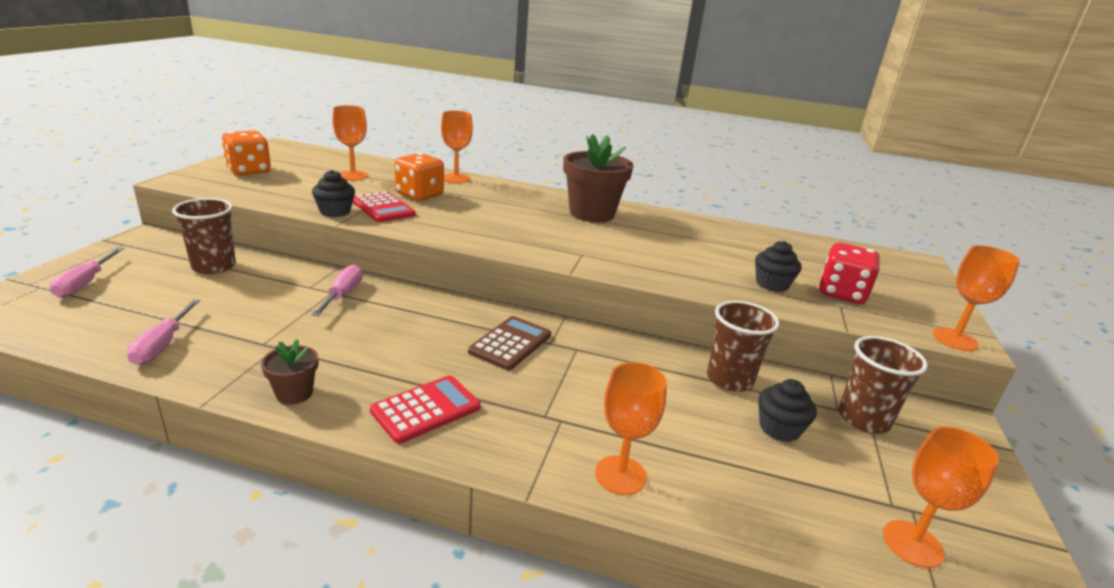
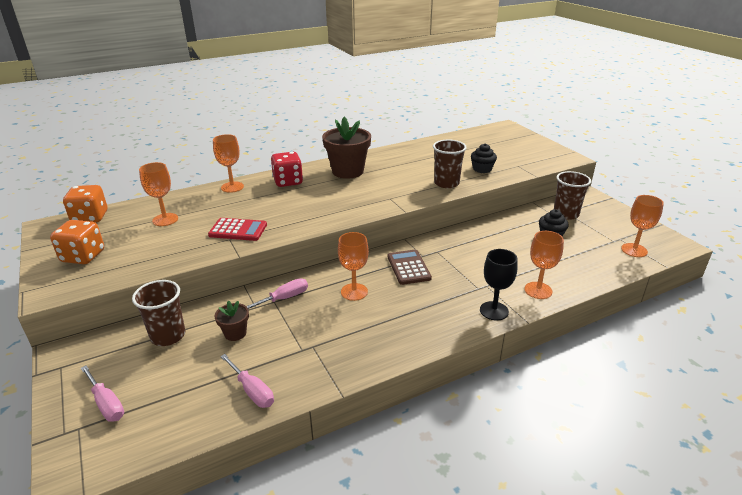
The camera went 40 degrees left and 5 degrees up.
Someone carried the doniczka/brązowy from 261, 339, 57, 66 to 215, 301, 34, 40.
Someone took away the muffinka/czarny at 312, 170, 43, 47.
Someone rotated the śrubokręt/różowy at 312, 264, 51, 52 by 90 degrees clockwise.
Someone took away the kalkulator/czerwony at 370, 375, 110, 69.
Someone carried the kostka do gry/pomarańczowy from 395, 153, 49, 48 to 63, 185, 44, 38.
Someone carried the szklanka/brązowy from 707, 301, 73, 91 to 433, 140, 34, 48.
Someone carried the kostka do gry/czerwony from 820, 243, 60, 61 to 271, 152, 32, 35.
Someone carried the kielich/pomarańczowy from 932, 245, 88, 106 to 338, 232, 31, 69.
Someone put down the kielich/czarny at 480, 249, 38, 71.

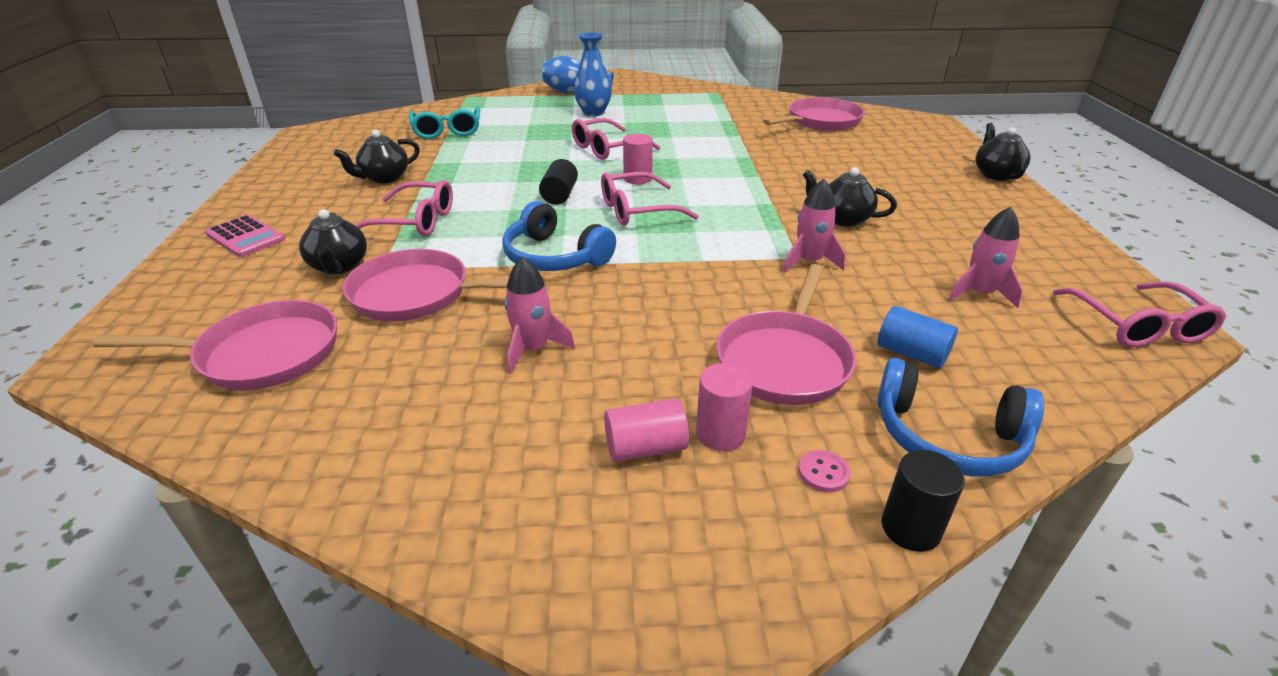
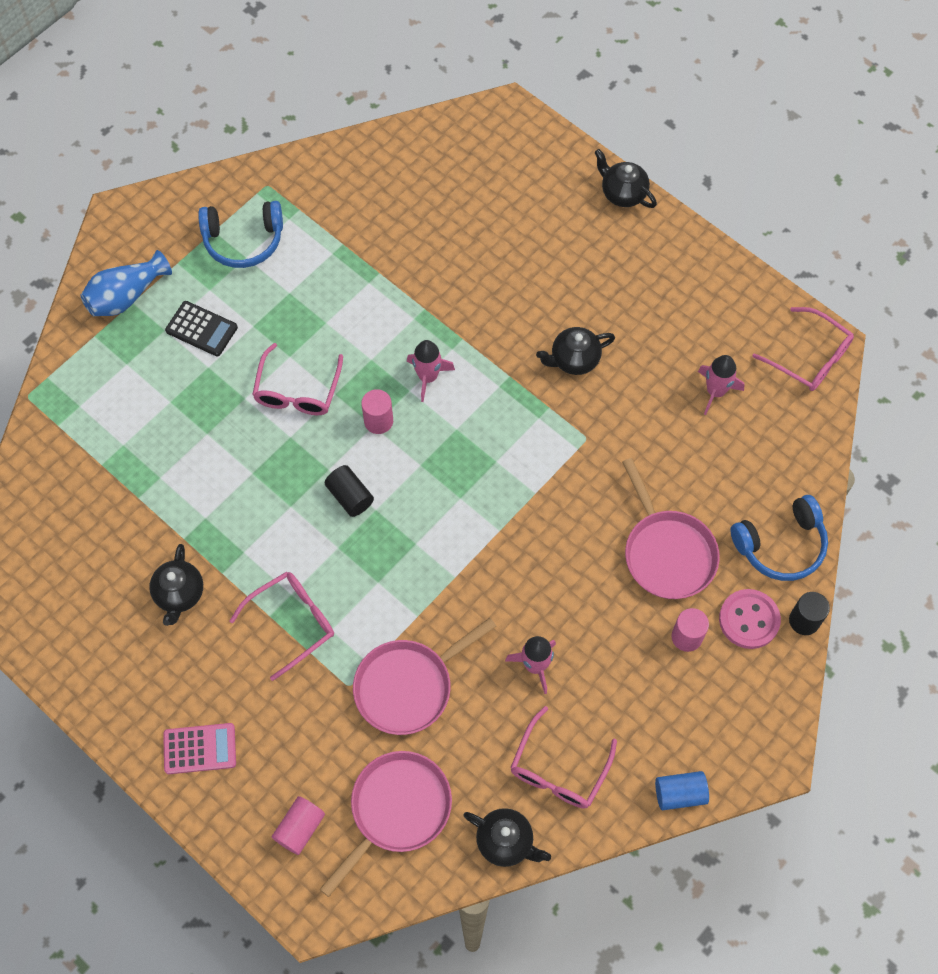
The camera went 45 degrees left and 30 degrees up.
Someone carried the imbryk/czarny from 299, 209, 68, 66 to 463, 808, 88, 59.
Someone took away the okulary/turkusowy at 409, 106, 71, 33.
Someone carried the słuchawki/niebieski from 502, 201, 114, 70 to 198, 201, 85, 67.
Someone swapped the wazon/niebieski at 574, 32, 38, 84 for the kalkulator/czarny at 165, 301, 73, 55.
Someone carried the okulary/różowy from 601, 172, 98, 54 to 510, 706, 107, 103.
Someone carried the walec/różowy from 604, 398, 85, 64 to 272, 796, 53, 59.
Someone took away the patelnia/różowy at 763, 97, 102, 34.
Someone carried the rakieta/różowy from 783, 179, 62, 93 to 407, 340, 48, 62.
Someone scaled the guzik/różowy at 798, 450, 53, 42 by 2.05.
Someone carried the walec/niebieski from 878, 306, 80, 62 to 655, 771, 54, 39.

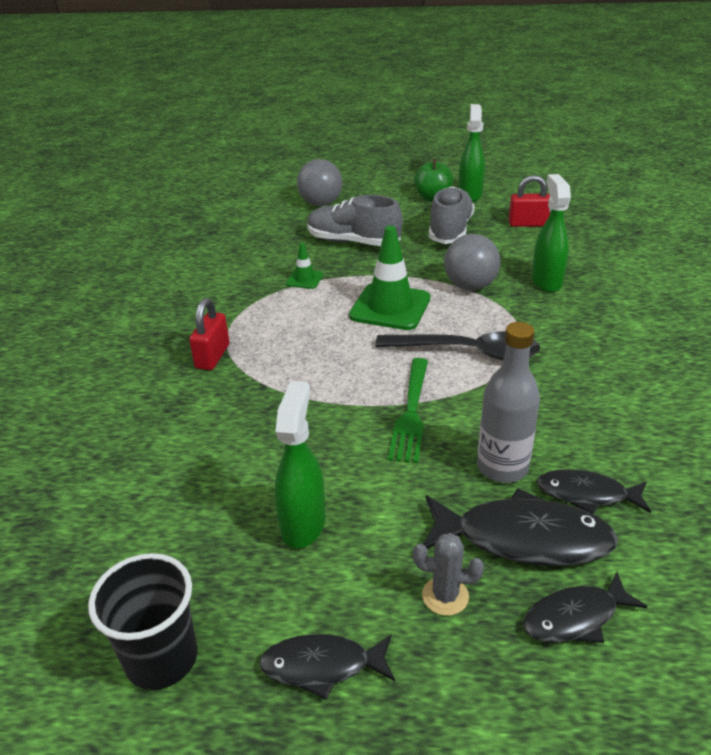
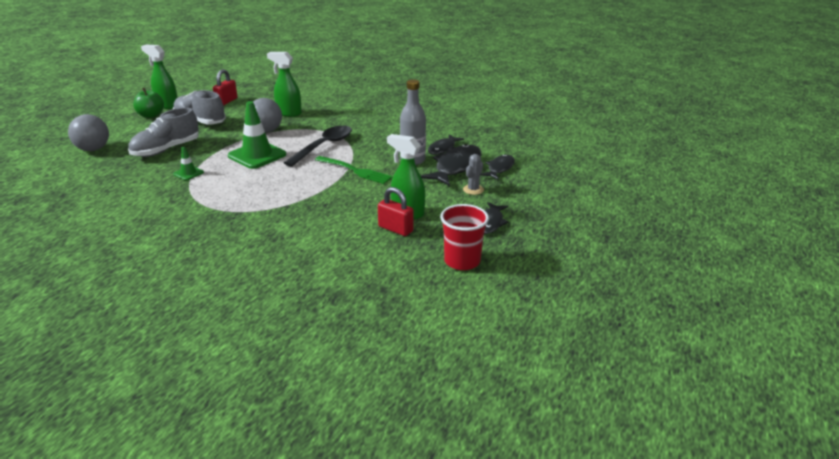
The camera went 70 degrees left and 5 degrees down.
Someone repainted the szklanka/czarny at 88, 553, 110, 137, which became the szklanka/czerwony at 440, 204, 49, 66.
Someone carried the kłódka/czerwony from 189, 298, 40, 72 to 378, 187, 35, 49.
Someone rotated the ryba/czarny at 523, 572, 125, 71 by 150 degrees counterclockwise.

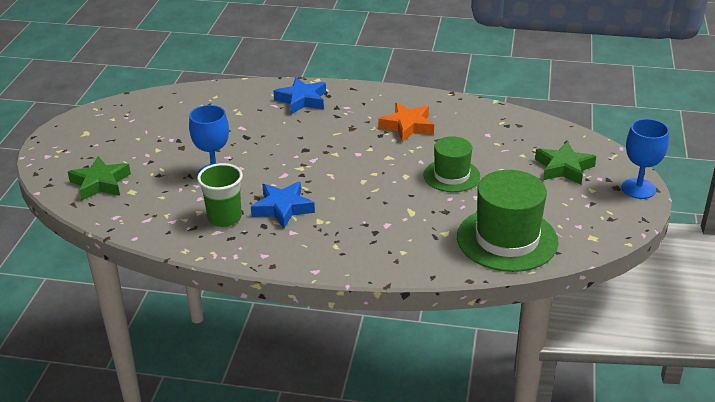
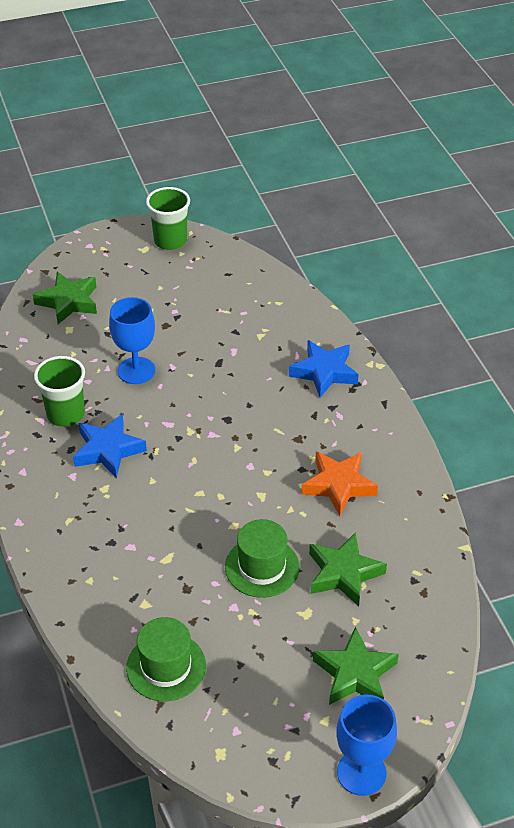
The camera went 60 degrees right and 10 degrees up.
Someone scaled the kapelusz/zielony at 457, 170, 102, 102 by 0.61.
Someone put down the szklanka/zielony at 146, 187, 44, 63.
Someone put down the gwiazda/zielony at 309, 532, 78, 74.

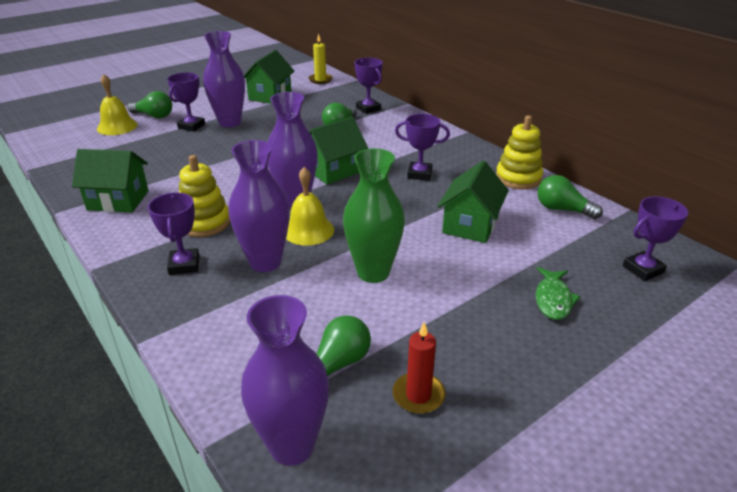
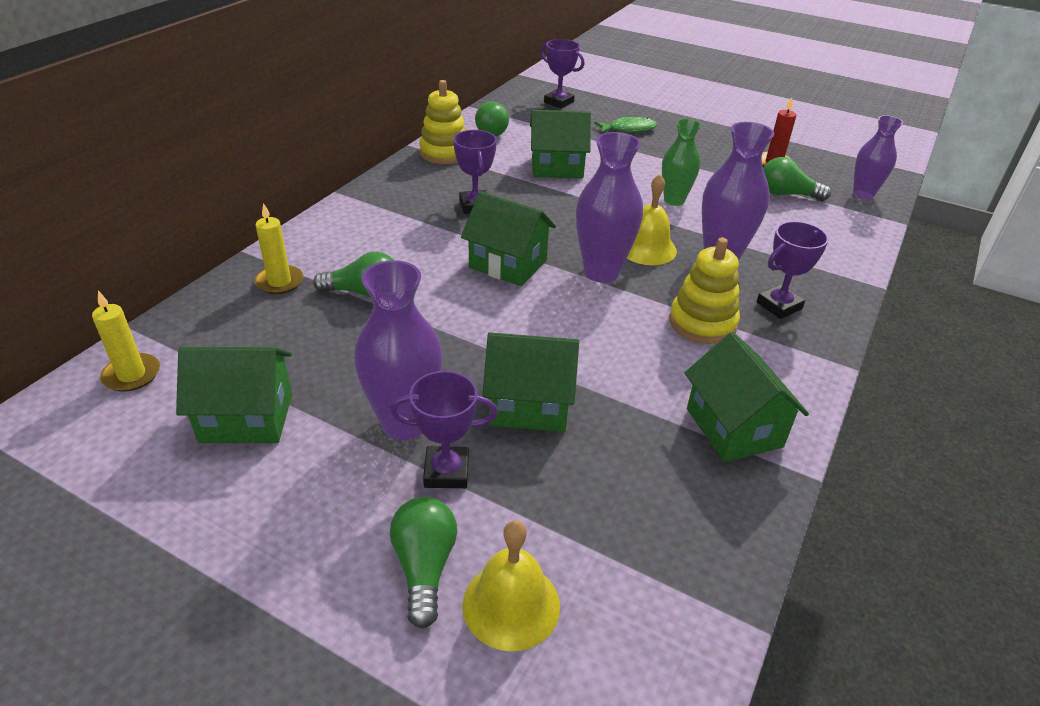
The camera went 115 degrees left and 5 degrees up.
Someone scaled the wazon/fioletowy at 241, 295, 88, 171 by 0.67.
Someone scaled the wazon/zielony at 343, 148, 62, 135 by 0.67.
Someone swapped the puchar/fioletowy at 355, 58, 28, 56 for the świeca/żółty at 254, 203, 49, 91.
Someone put down the domek/zielony at 482, 332, 97, 100.

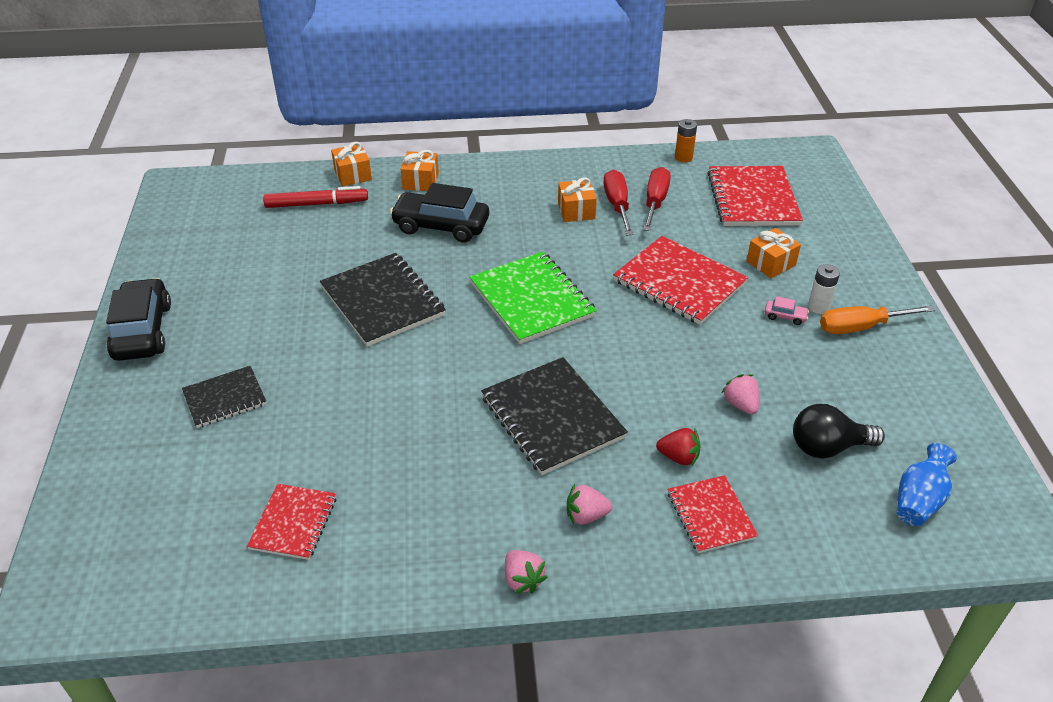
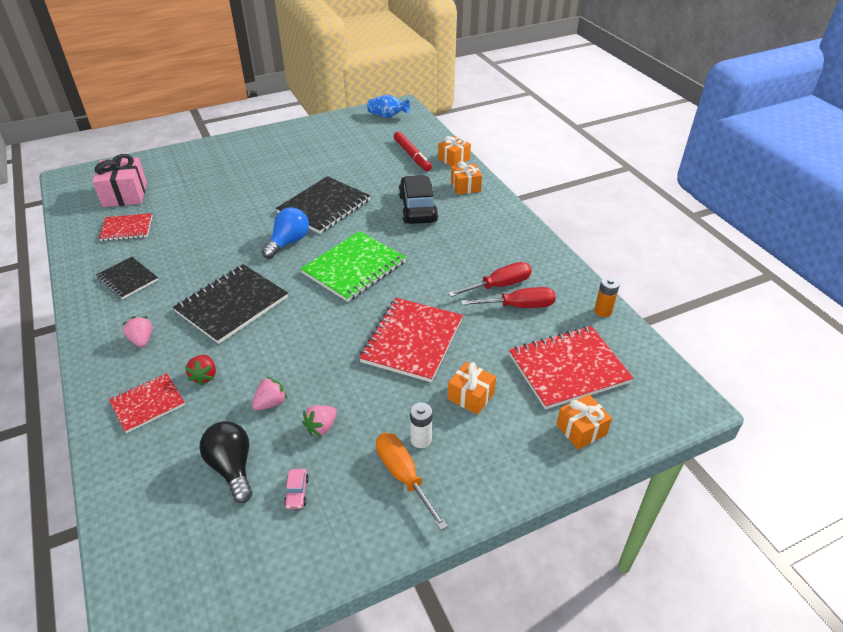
The camera went 70 degrees right and 0 degrees up.
Someone took away the samochód/czarny at 106, 278, 65, 83.
Someone carried the zeszyt/czarny from 182, 366, 84, 62 to 96, 257, 62, 42.
Someone carried the truskawka/różowy from 505, 550, 42, 44 to 302, 405, 35, 32.
Someone carried the prezent/pomarańczowy from 558, 177, 39, 45 to 556, 394, 56, 56.
Someone carried the samochód/różowy from 765, 296, 44, 29 to 284, 469, 25, 40.
Someone carried the wazon/niebieski from 897, 443, 60, 83 to 367, 95, 43, 23.
Someone put down the prezent/różowy at 92, 154, 55, 53.
Someone put down the żarówka/niebieski at 262, 207, 47, 52.

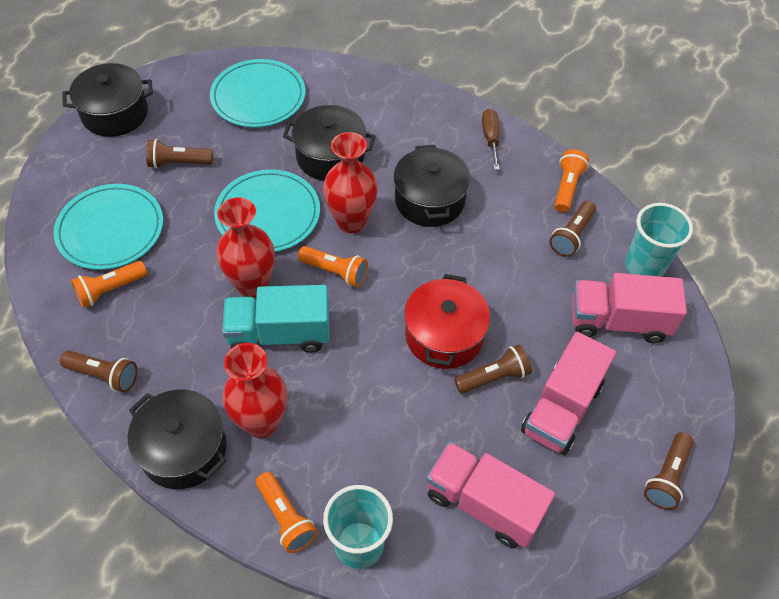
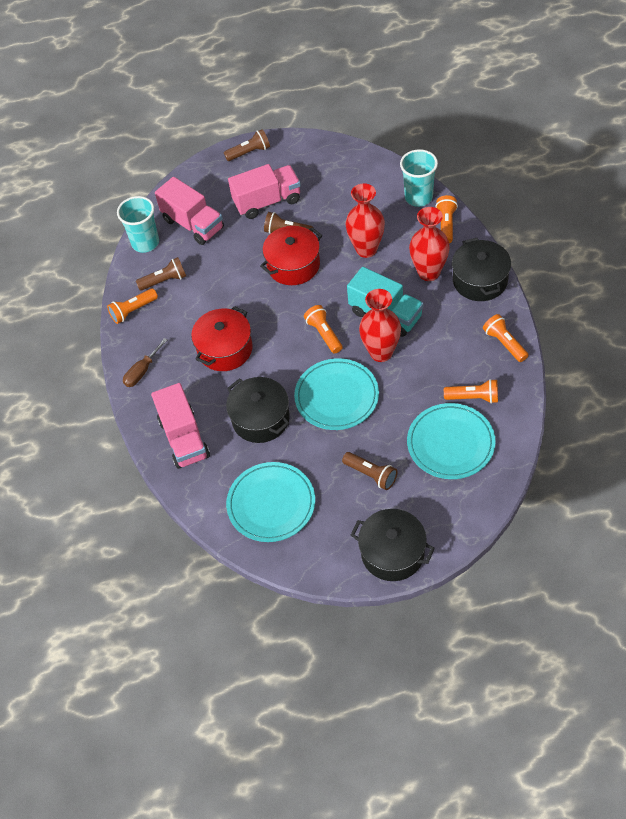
The camera went 135 degrees left and 0 degrees up.
Someone repainted the latarka/brązowy at 60, 351, 78, 42, which became the latarka/pomarańczowy at 483, 314, 45, 48.
Someone carried the wazon/czerwony from 323, 132, 55, 101 to 345, 183, 40, 75.
Someone repainted the garnek/czarny at 394, 145, 77, 82, which became the garnek/czerwony at 191, 306, 62, 65.
Someone carried the ciężarówka/różowy from 426, 442, 129, 106 to 151, 383, 59, 86.

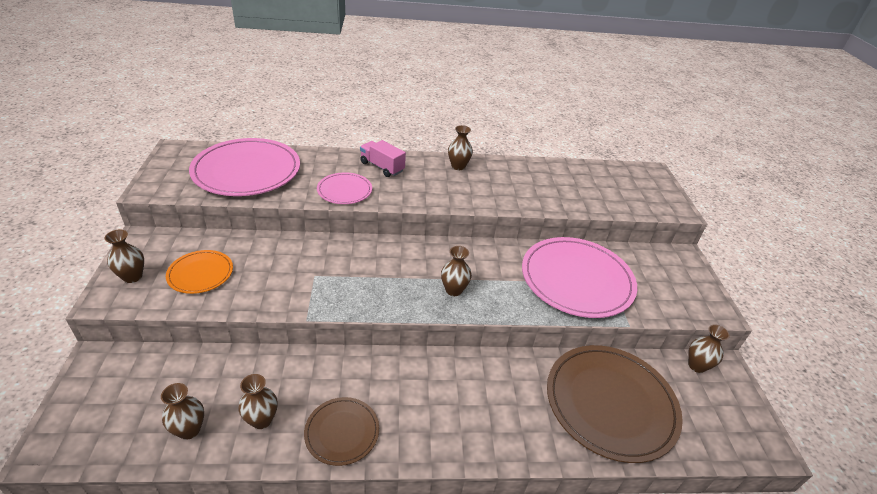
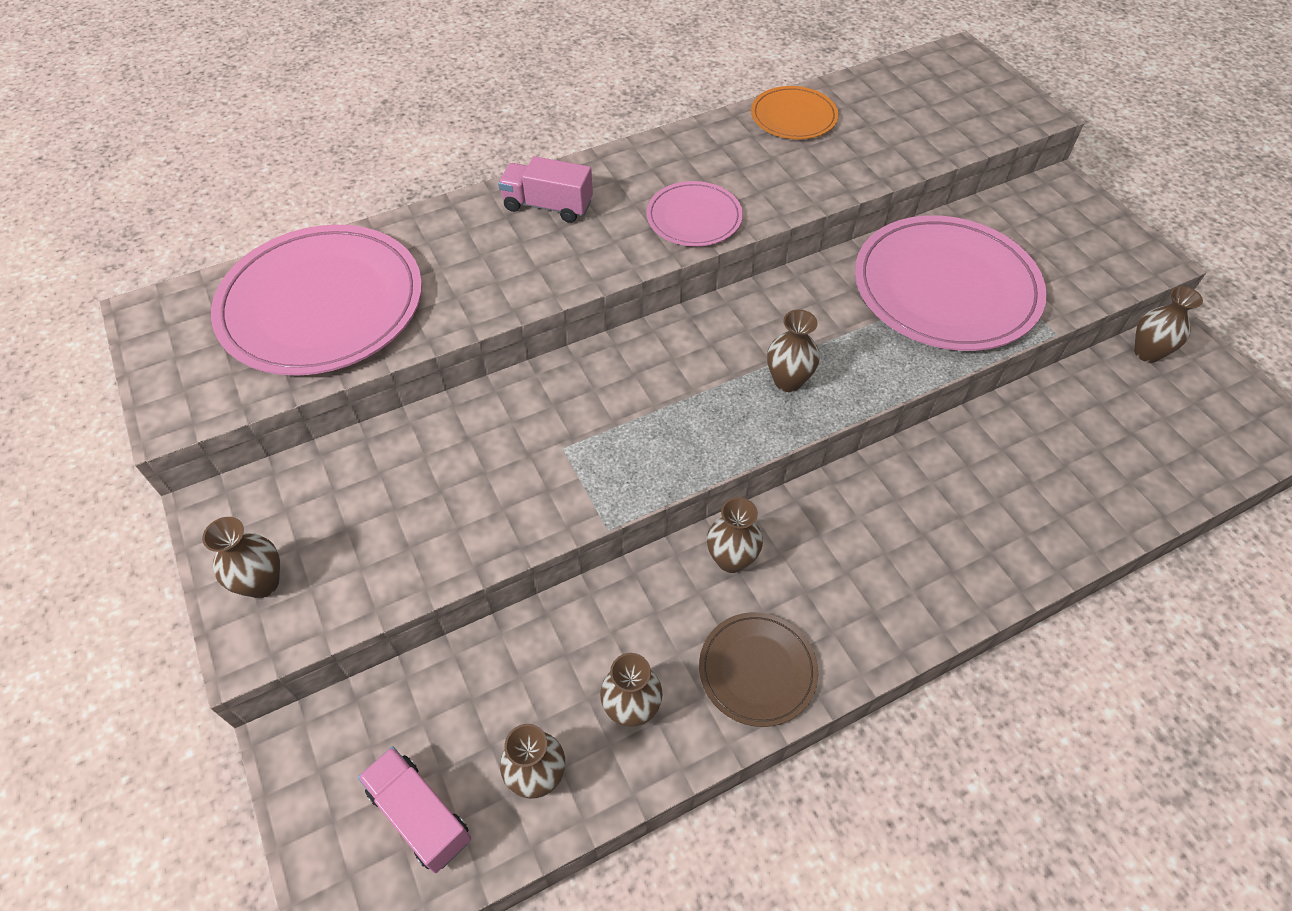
The camera went 20 degrees left and 15 degrees up.
Someone carried the talerz/pomarańczowy from 166, 250, 67, 44 to 751, 86, 87, 53.
Someone carried the talerz/różowy from 317, 172, 55, 32 to 646, 181, 97, 66.
Someone carried the wazon/brązowy from 448, 125, 25, 45 to 707, 497, 56, 76.
Someone took away the talerz/brązowy at 547, 345, 136, 118.
Someone put down the ciężarówka/różowy at 358, 746, 113, 127.

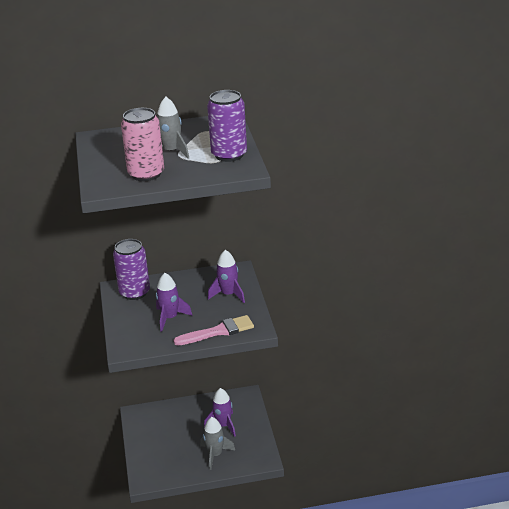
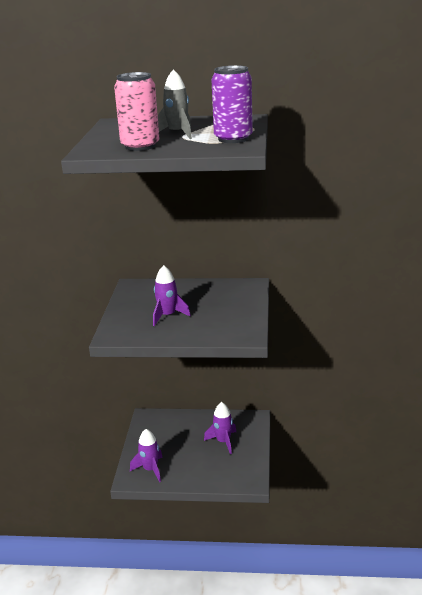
The camera went 15 degrees right and 5 degrees down.
Someone took away the puszka/fioletowy at 113, 239, 37, 61.
Someone took away the pędzel/różowy at 174, 315, 80, 31.
Someone took away the rakieta/szary at 200, 417, 35, 53.
Someone carried the rakieta/fioletowy from 208, 250, 37, 53 to 130, 429, 33, 53.

